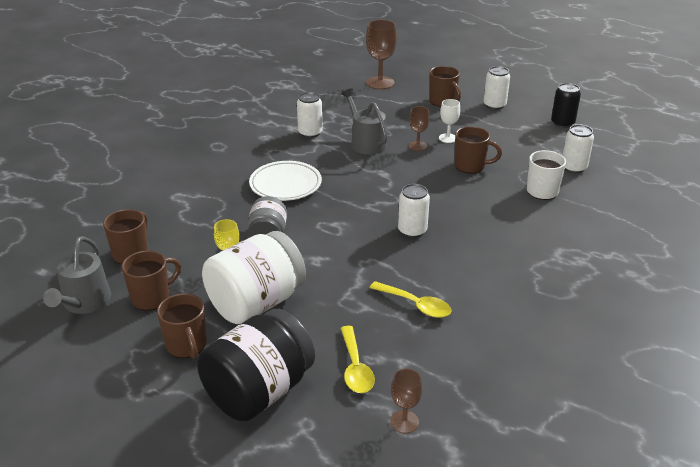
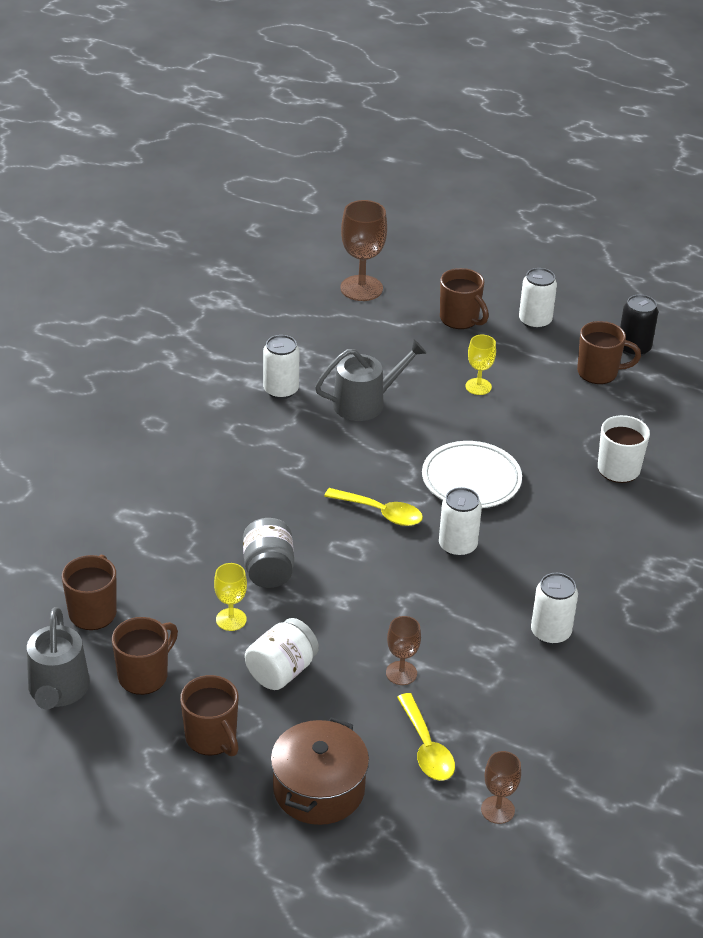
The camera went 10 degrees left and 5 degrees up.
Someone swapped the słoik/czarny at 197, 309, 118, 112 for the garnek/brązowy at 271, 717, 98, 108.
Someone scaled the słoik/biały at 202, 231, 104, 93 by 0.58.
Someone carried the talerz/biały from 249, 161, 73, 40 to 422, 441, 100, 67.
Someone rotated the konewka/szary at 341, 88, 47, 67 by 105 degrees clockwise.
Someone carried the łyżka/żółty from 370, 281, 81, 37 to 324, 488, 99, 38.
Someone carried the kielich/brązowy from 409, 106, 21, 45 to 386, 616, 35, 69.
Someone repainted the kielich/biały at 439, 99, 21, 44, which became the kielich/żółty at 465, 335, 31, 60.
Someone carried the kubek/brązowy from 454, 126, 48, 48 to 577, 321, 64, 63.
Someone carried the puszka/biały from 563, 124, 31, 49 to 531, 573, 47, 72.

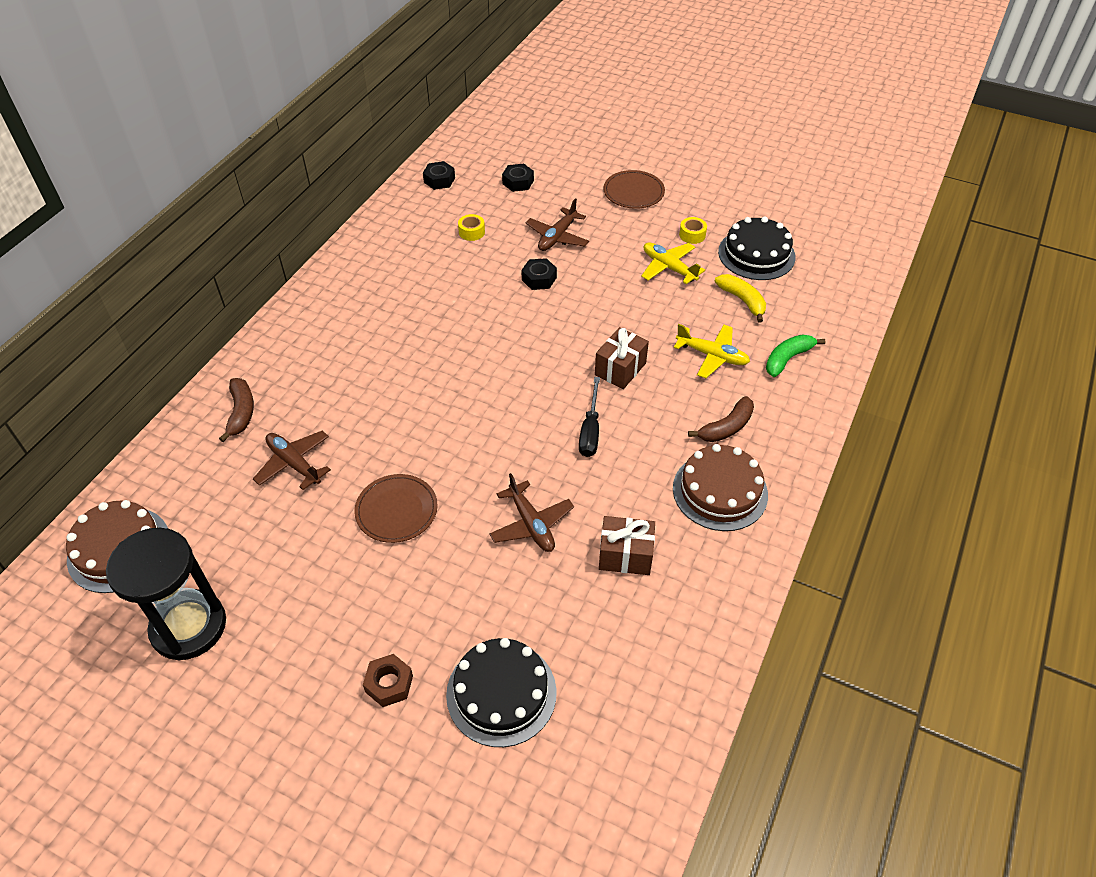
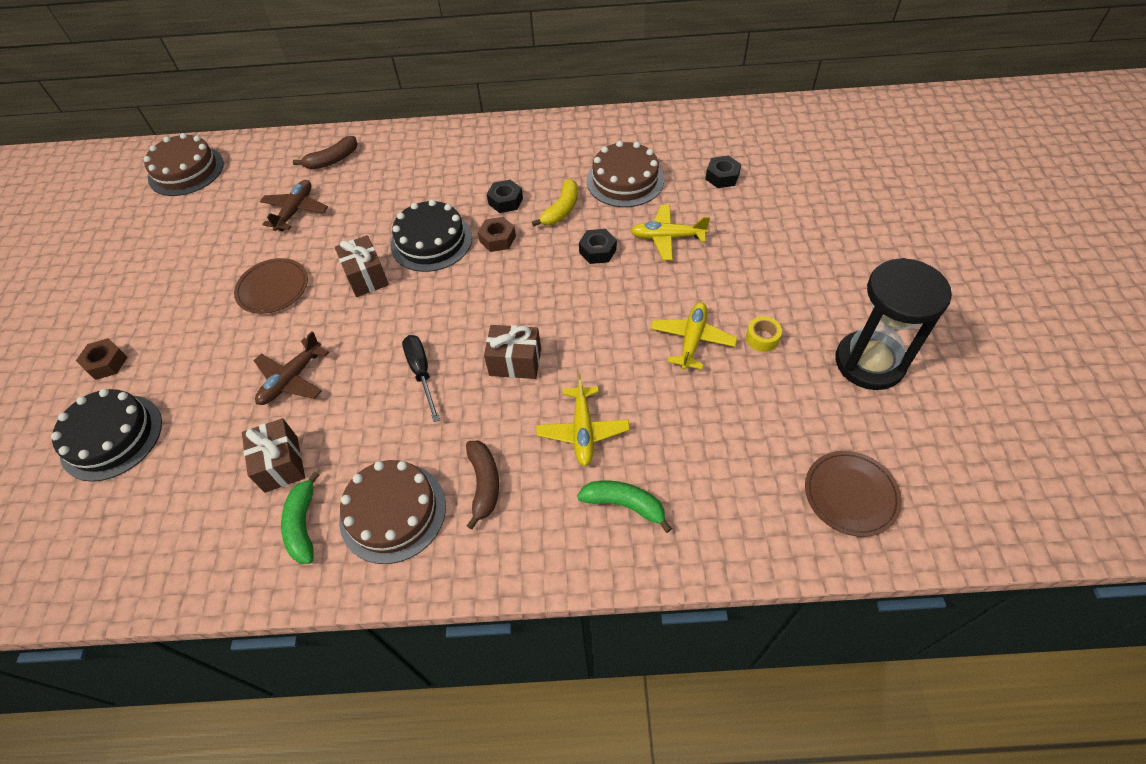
The camera went 65 degrees right and 5 degrees up.
Someone carried the klepsydra/czarny from 106, 528, 120, 132 to 835, 258, 117, 132.
Someone carried the nakrętka/czarny from 423, 161, 32, 29 to 487, 180, 36, 33.
Someone swapped the taśma klejąca/żółty at 458, 214, 27, 27 for the tort/brązowy at 587, 141, 77, 66.
Someone repainted the samolot/brązowy at 525, 198, 64, 53, which became the samolot/żółty at 630, 205, 80, 55.
Someone rotated the śrubokręt/czarny at 579, 377, 21, 80 by 90 degrees clockwise.
Someone carried the talerz/brązowy from 603, 170, 62, 39 to 805, 451, 97, 86.
Someone rotated the banan/brązowy at 688, 396, 66, 46 by 120 degrees counterclockwise.
Someone carried the banan/żółty from 714, 274, 52, 49 to 532, 179, 46, 48.
Someone carried the tort/czarny from 718, 217, 78, 63 to 391, 199, 81, 73.
Someone put down the banan/zielony at 281, 472, 38, 92.
Someone put down the prezent/brązowy at 335, 235, 54, 62.
Someone put down the nakrętka/brązowy at 478, 217, 38, 35.

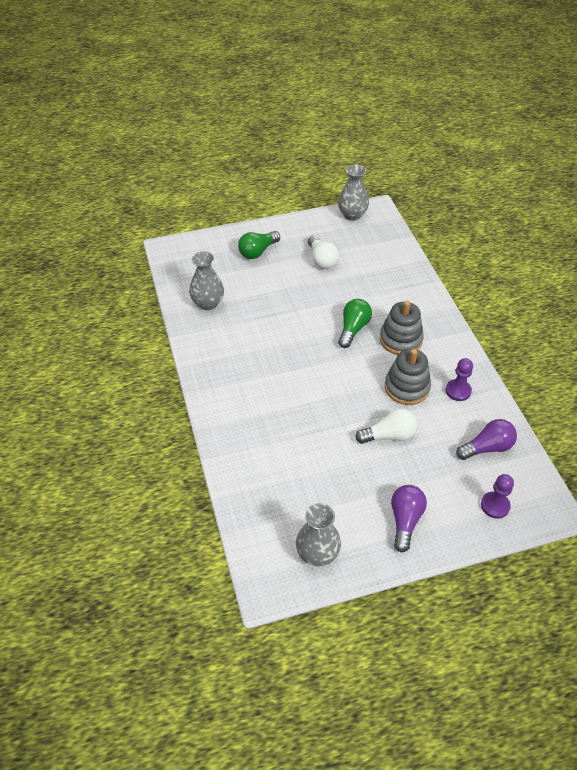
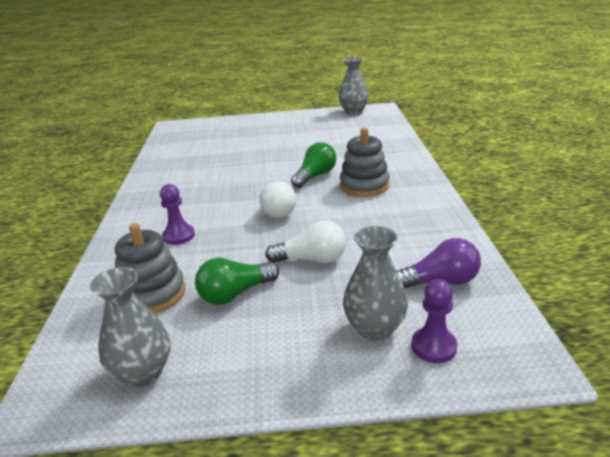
The camera went 15 degrees right and 20 degrees down.
Someone carried the wazon/szary from 189, 251, 35, 59 to 343, 226, 65, 114.
Someone carried the żarówka/zielony from 238, 231, 42, 28 to 195, 258, 84, 47.
Someone carried the żarówka/biały from 308, 235, 31, 34 to 259, 181, 37, 37.
Someone carried the zabawka nakładanka/szary from 385, 349, 46, 56 to 115, 223, 70, 91.
Someone took away the żarówka/fioletowy at 391, 485, 36, 67.
Someone carried the pionek/fioletowy from 445, 358, 28, 43 to 160, 184, 35, 61.

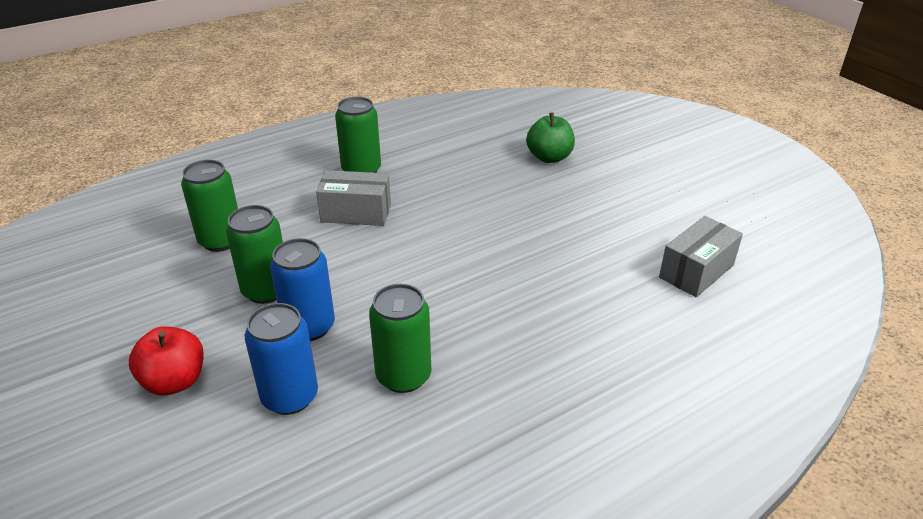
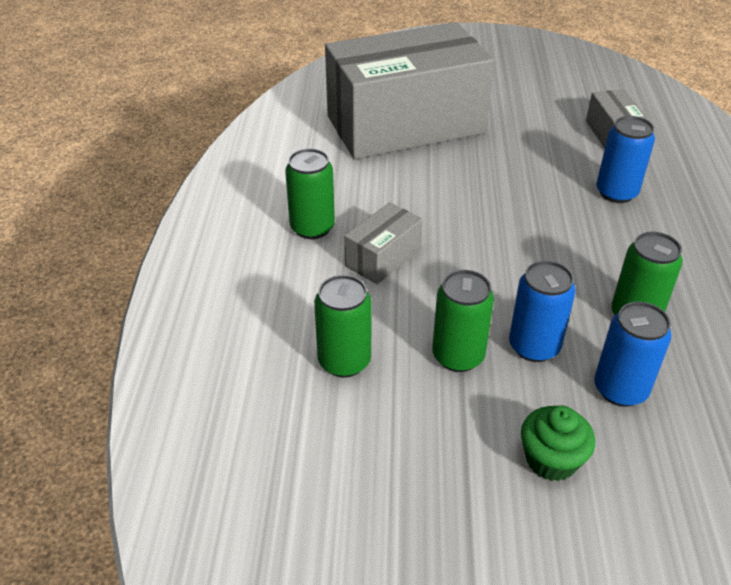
The camera went 55 degrees left and 5 degrees up.
Someone swapped the jabłko/czerwony at 129, 326, 75, 69 for the muffinka/zielony at 521, 405, 74, 76.
Someone swapped the jabłko/zielony at 526, 112, 49, 51 for the pudełko/szary at 325, 22, 169, 137.
Someone put down the puszka/niebieski at 596, 116, 59, 87.

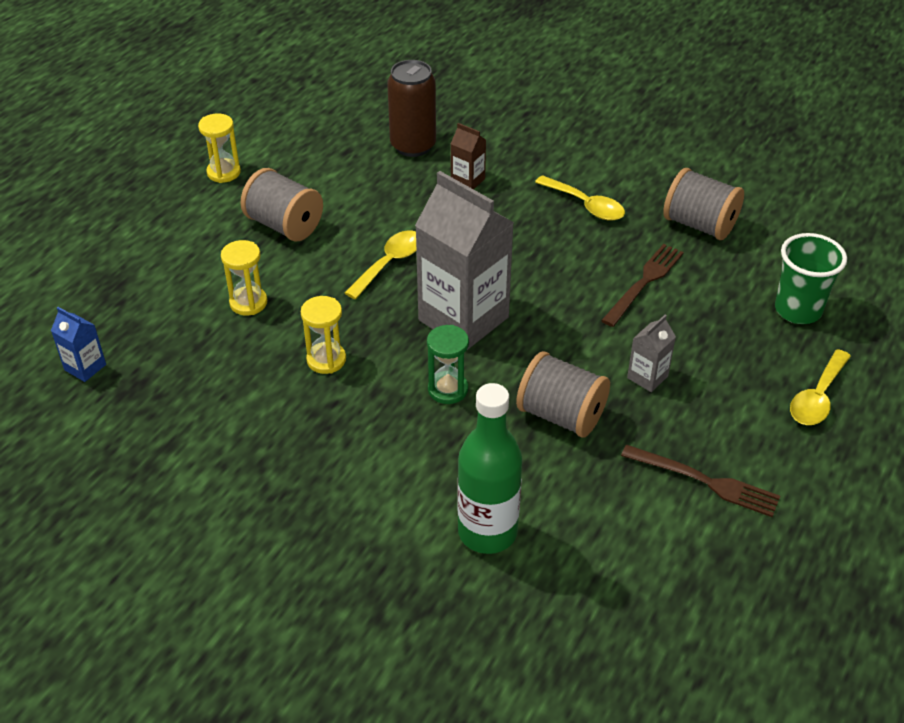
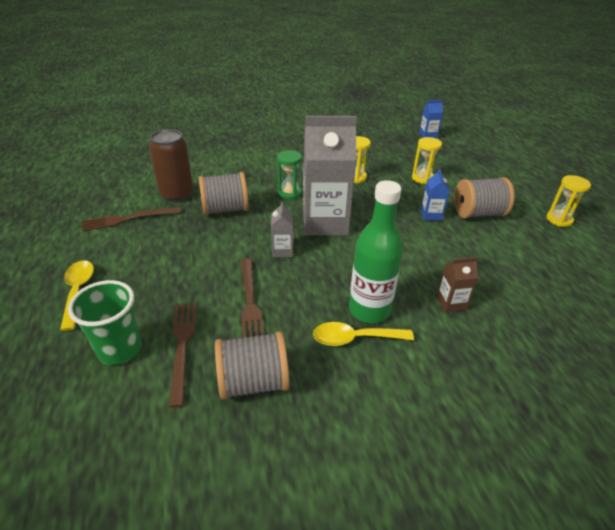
The camera went 135 degrees right and 5 degrees down.
Someone took away the łyżka/żółty at 345, 231, 71, 68.
Someone carried the puszka/brązowy from 387, 60, 49, 97 to 149, 129, 45, 73.
Someone carried the butelka/zielony from 457, 383, 65, 171 to 349, 180, 54, 143.
Someone carried the karton mleka/szary from 627, 315, 49, 77 to 271, 201, 22, 56.
Someone put down the widelec/brązowy at 169, 304, 27, 104.
Someone put down the karton mleka/niebieski at 421, 169, 29, 52.

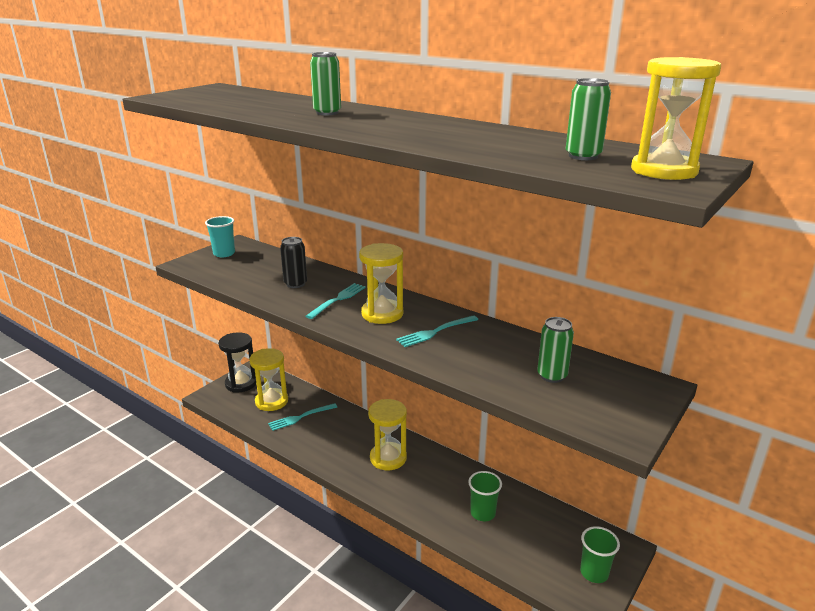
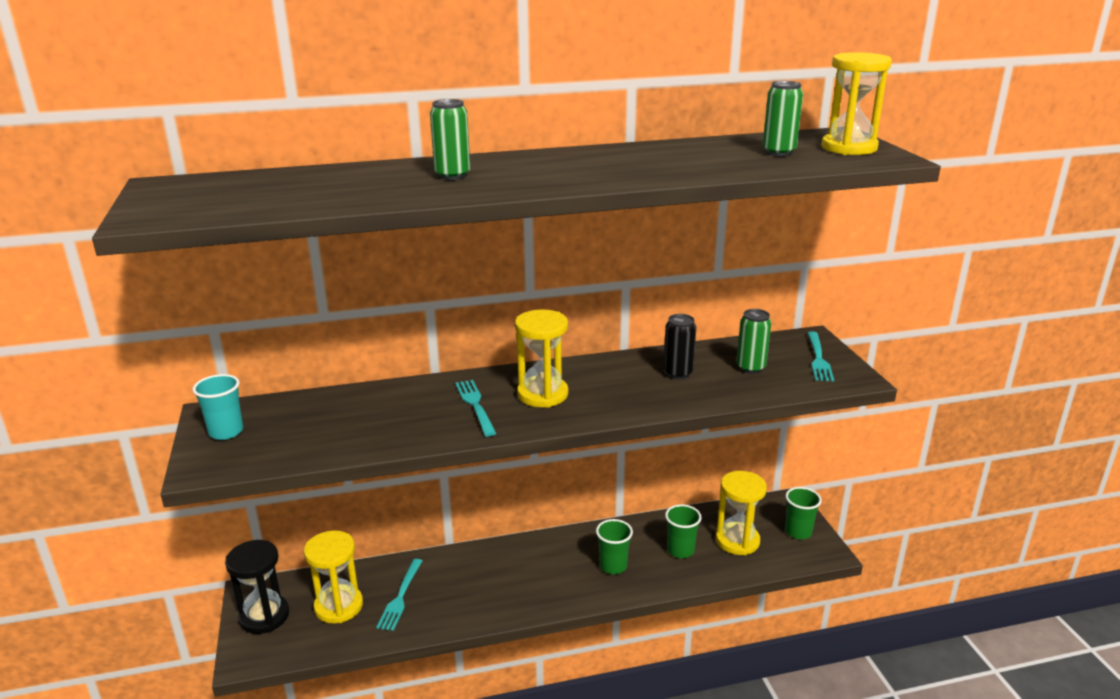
The camera went 50 degrees left and 0 degrees up.
Someone carried the puszka/czarny from 280, 237, 27, 51 to 663, 314, 33, 65.
Someone carried the klepsydra/żółty from 368, 399, 39, 71 to 716, 471, 51, 84.
Someone carried the widelec/turkusowy from 396, 315, 83, 32 to 808, 331, 26, 50.
Someone put down the szklanka/zielony at 596, 519, 37, 55.

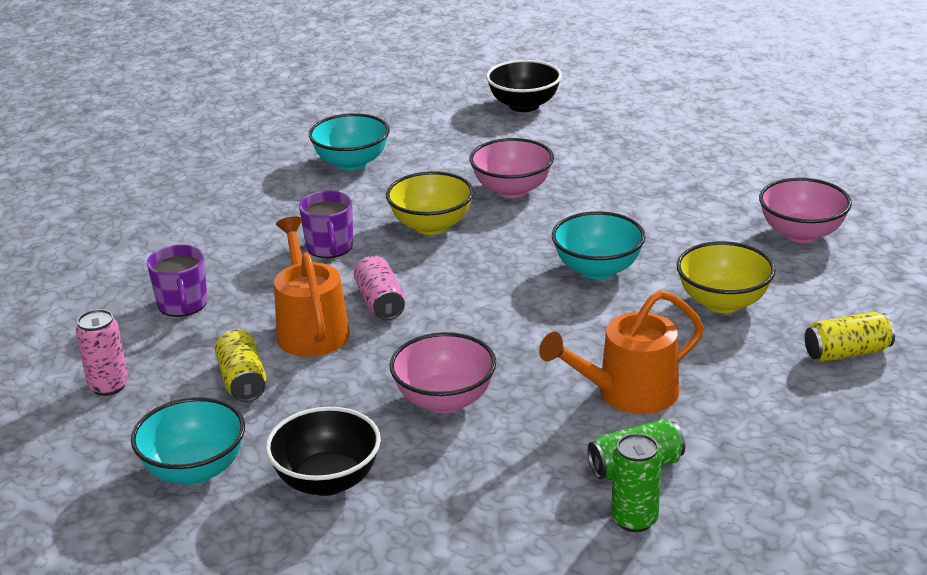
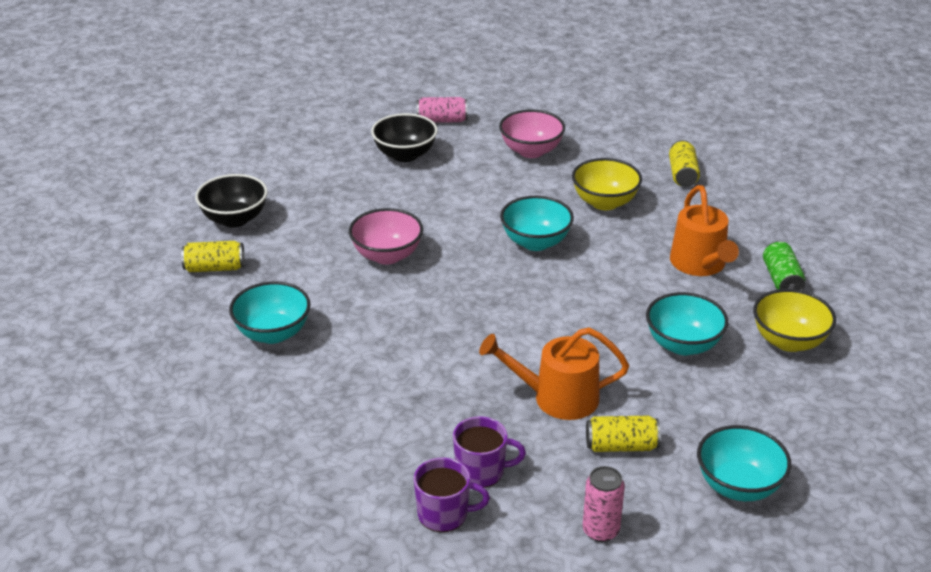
The camera went 75 degrees left and 5 degrees up.
Someone carried the miska/czarny from 266, 407, 115, 89 to 371, 113, 67, 49.
Someone carried the kubek/fioletowy from 299, 191, 54, 67 to 414, 458, 76, 74.
Someone carried the puszka/różowy from 354, 256, 51, 64 to 417, 97, 50, 26.
Someone carried the miska/żółty from 386, 171, 88, 64 to 753, 289, 83, 63.
Someone repainted the miska/różowy at 390, 332, 106, 81, which became the miska/turkusowy at 646, 292, 82, 63.
Someone took away the puszka/zielony at 611, 433, 51, 99.
Someone put down the puszka/żółty at 181, 241, 64, 31.

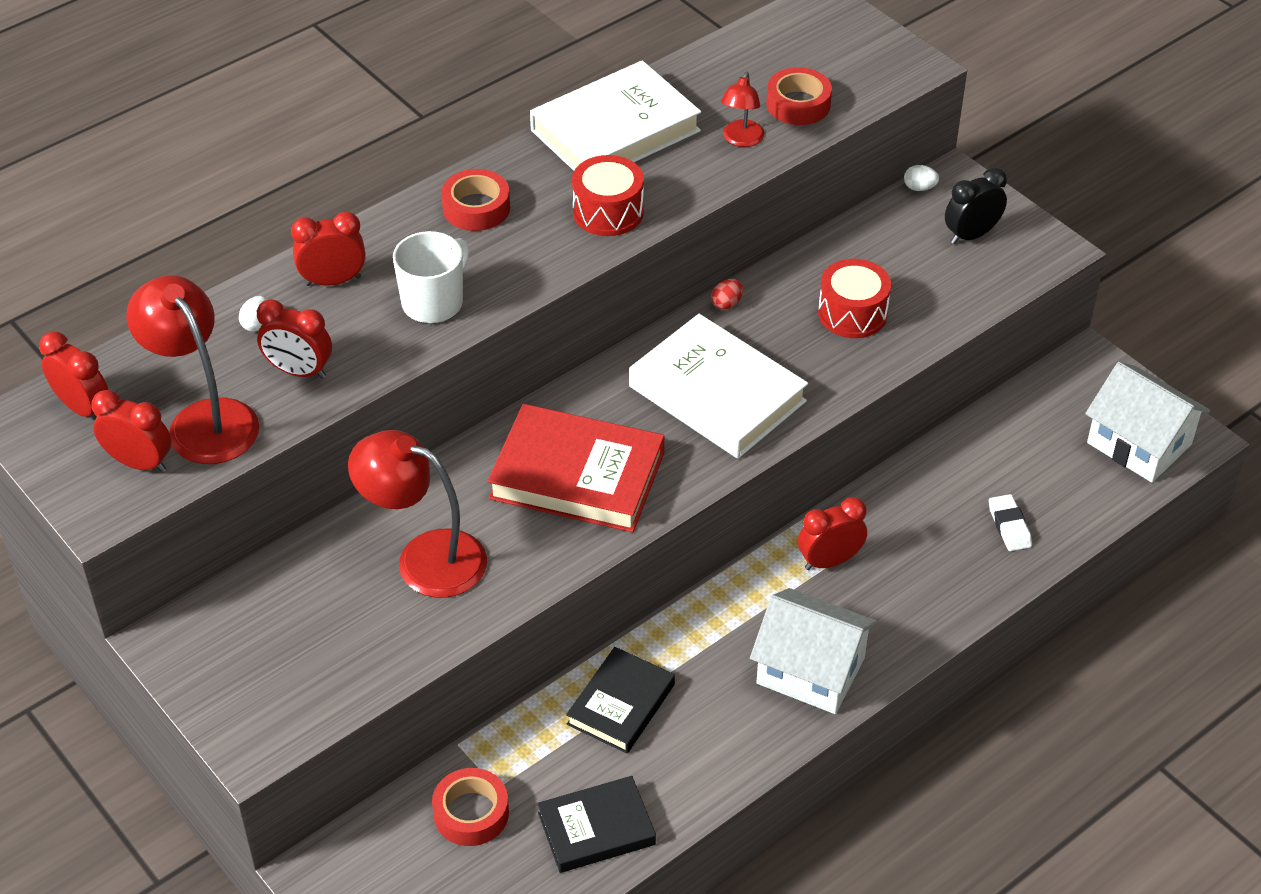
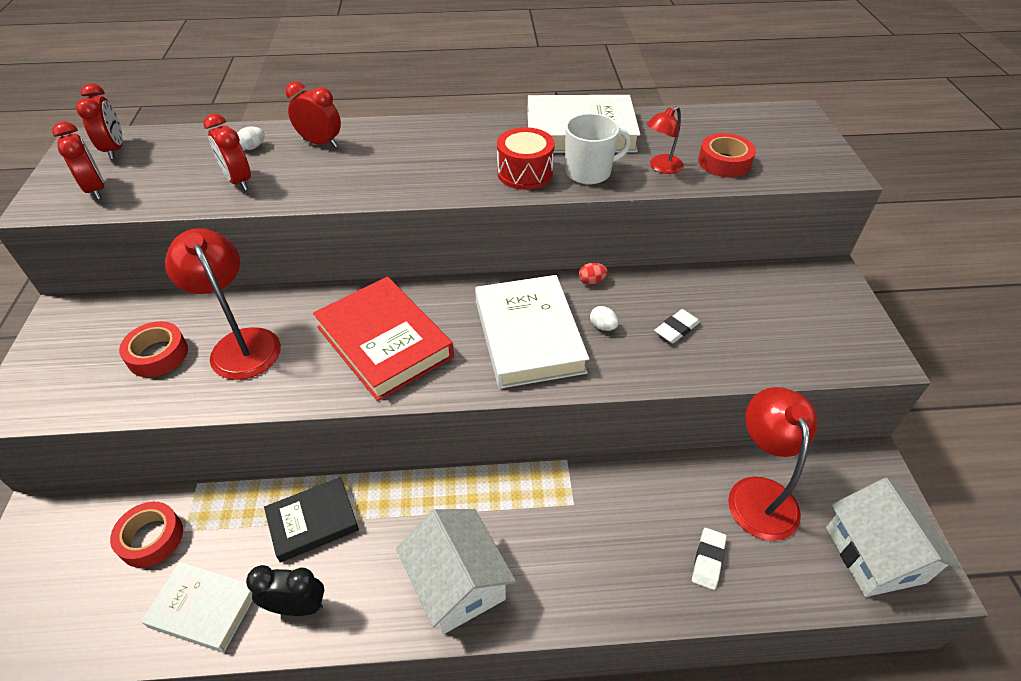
The camera went 35 degrees right and 0 degrees up.
Someone carried the lampka/czerwony from 126, 275, 133, 189 to 728, 387, 90, 154.
Someone carried the kubek/biały from 393, 231, 76, 92 to 565, 113, 66, 71.
Someone carried the taśma klejąca/czerwony from 442, 169, 68, 62 to 119, 321, 69, 56.
Someone repainted the książka/czarny at 537, 776, 119, 97, which became the książka/biały at 141, 562, 112, 91.
Someone took away the budzik/czerwony at 798, 497, 69, 73.
Someone swapped the bęben/czerwony at 818, 259, 73, 79 for the gumka do mazania/biały at 654, 309, 46, 35.
Someone carried the jajko/biały from 904, 165, 35, 26 to 590, 306, 28, 25.
Someone carried the budzik/czarny from 945, 167, 62, 77 to 246, 565, 78, 51.

